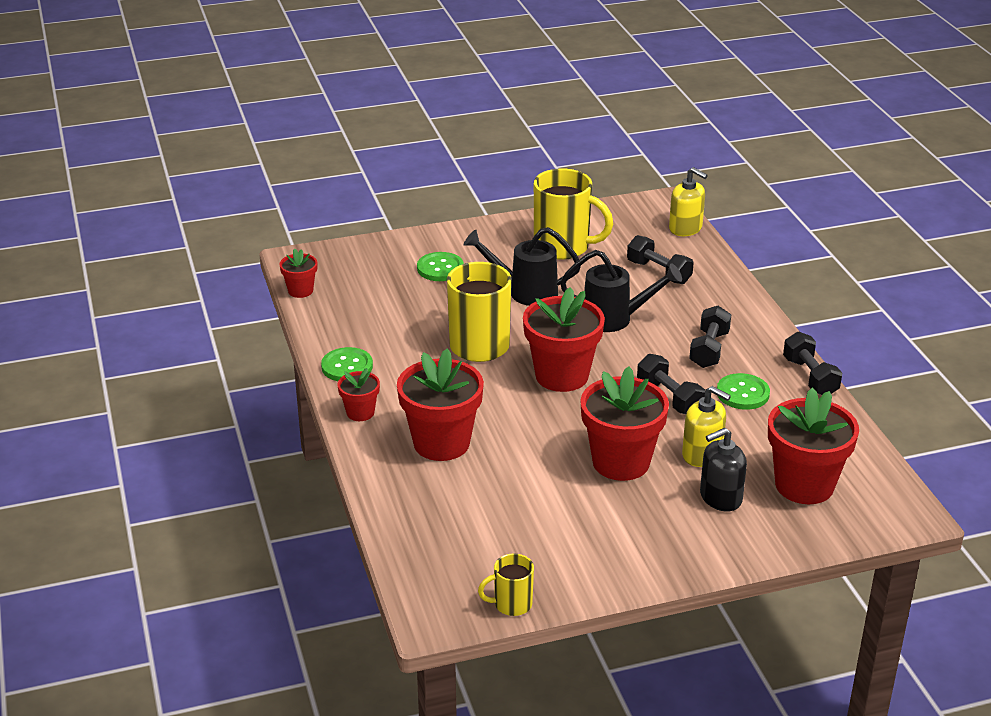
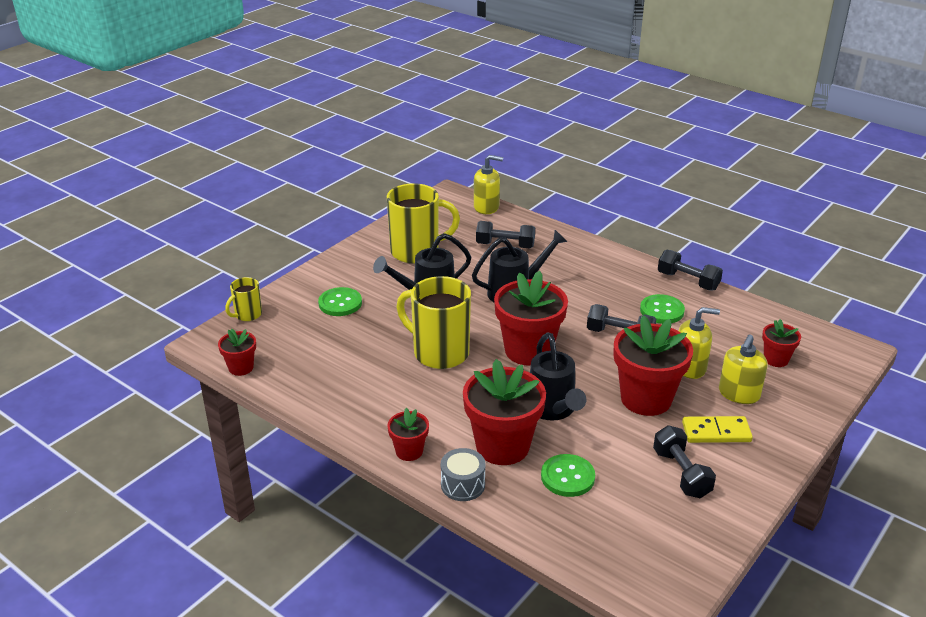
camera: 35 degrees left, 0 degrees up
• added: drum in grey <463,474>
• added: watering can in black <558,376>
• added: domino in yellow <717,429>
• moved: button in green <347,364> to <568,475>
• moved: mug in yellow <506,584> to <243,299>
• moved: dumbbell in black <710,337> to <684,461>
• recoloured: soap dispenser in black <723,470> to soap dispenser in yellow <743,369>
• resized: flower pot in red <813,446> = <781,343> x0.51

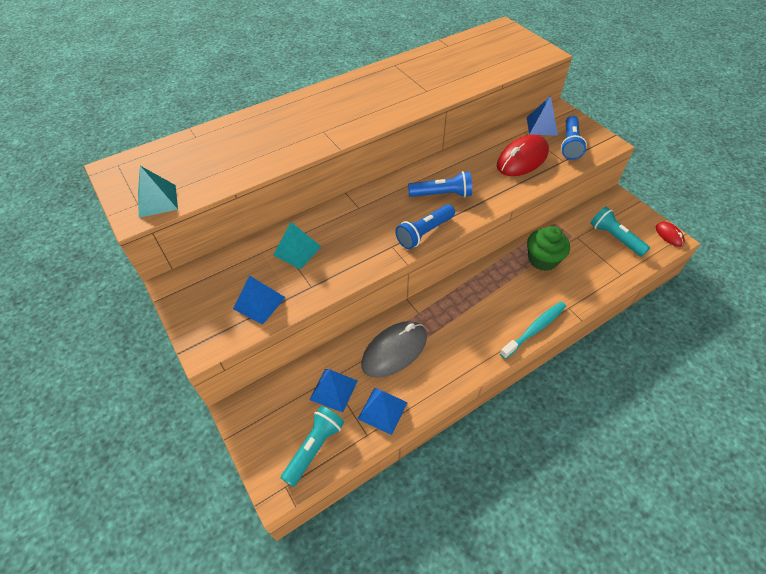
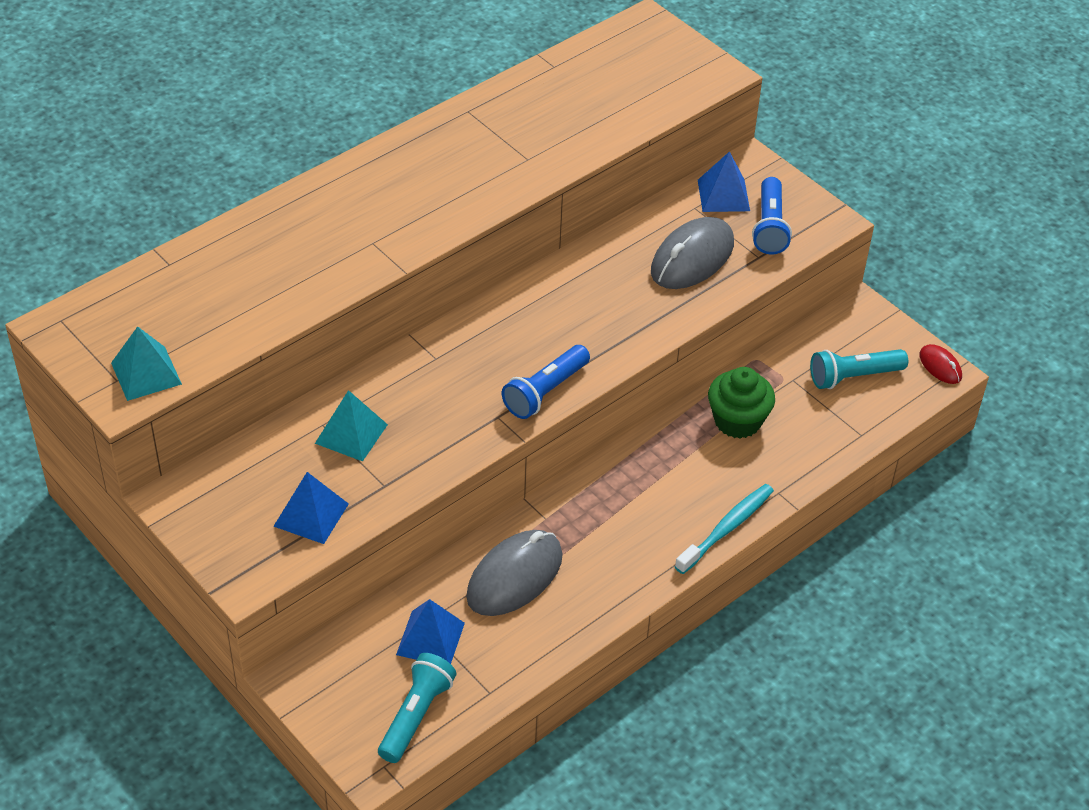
camera: 10 degrees left, 5 degrees down
• removed: pyramid in blue <383,411>
• removed: flashlight in blue <440,184>
• recoloured: mouse in red <523,155> to mouse in grey <692,253>
• turned: flashlight in turquoise <620,232> = <859,369> 60 degrees counterclockwise

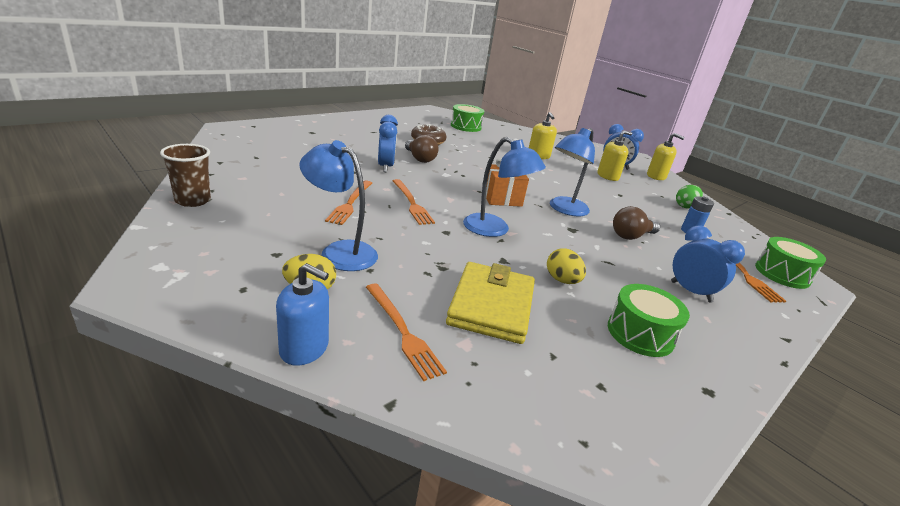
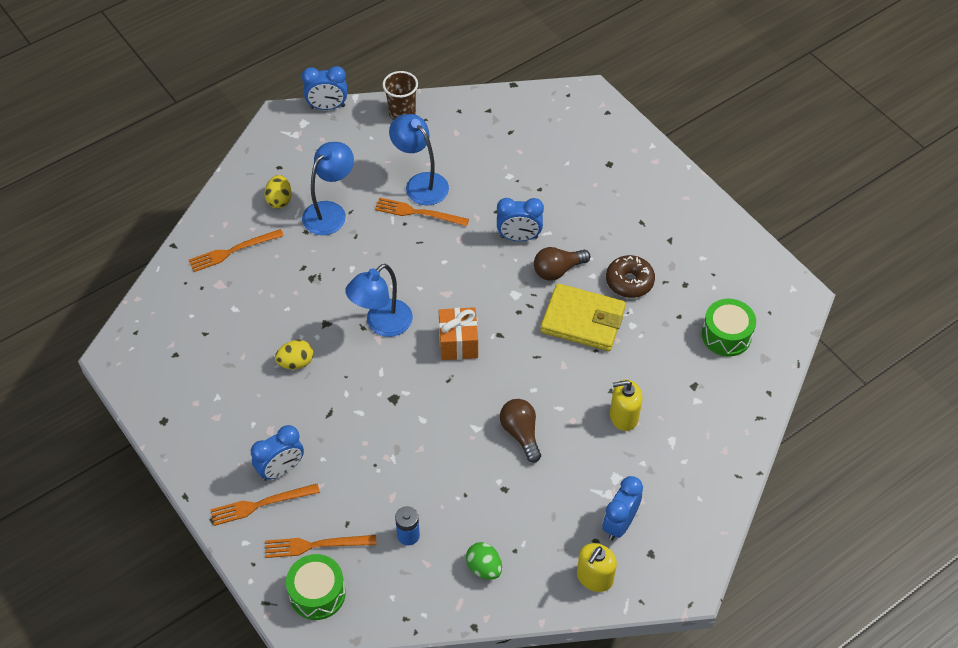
camera: 100 degrees right, 25 degrees up
• removed: soap dispenser in blue <302,314>
• removed: soap dispenser in yellow <614,156>
• removed: drum in green <649,320>
• added: clock in blue <324,88>
• moved: fork in orange <414,202> to <265,505>
• moved: wallet in yellow <490,303> to <583,317>
• moved: lamp in blue <572,172> to <419,159>
• moved: light bulb in brown <636,223> to <520,431>

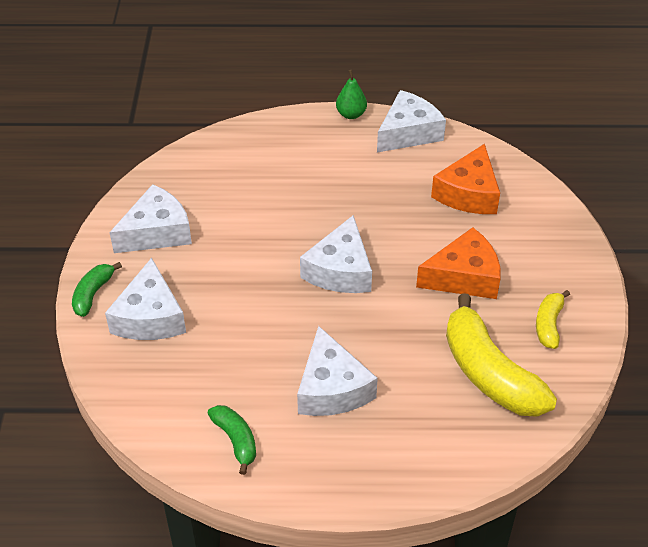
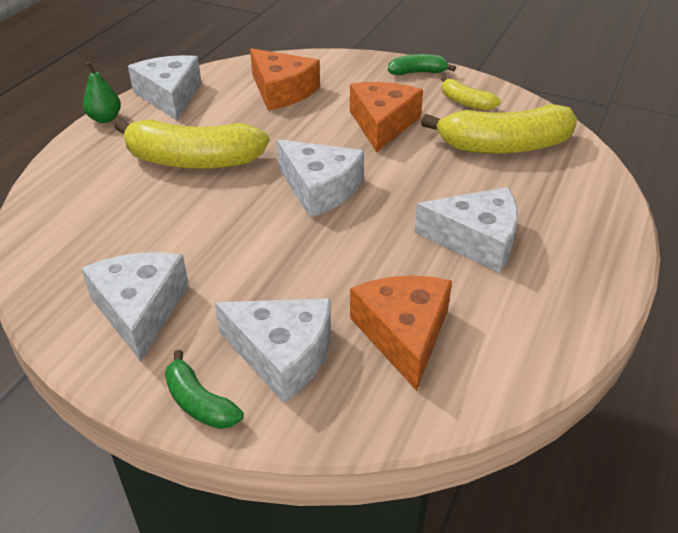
camera: 65 degrees left, 5 degrees down
• added: banana in yellow <191,144>
• added: cheese in orange <401,333>
• moved: banana in green <231,440> to <422,64>

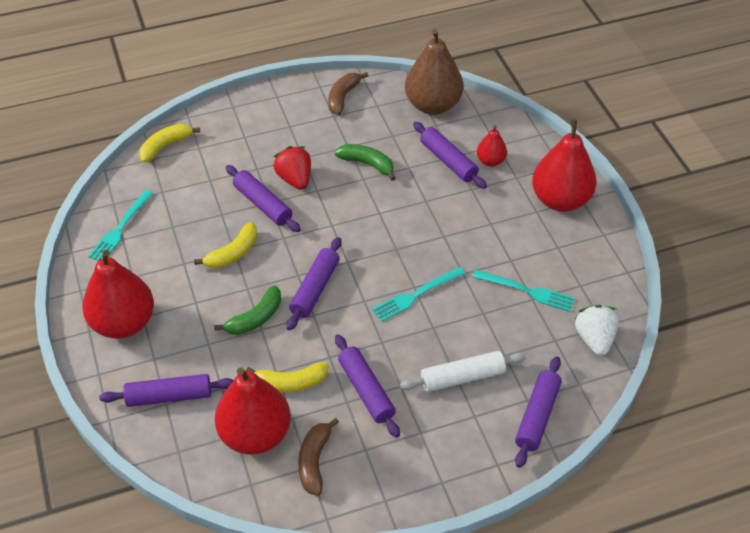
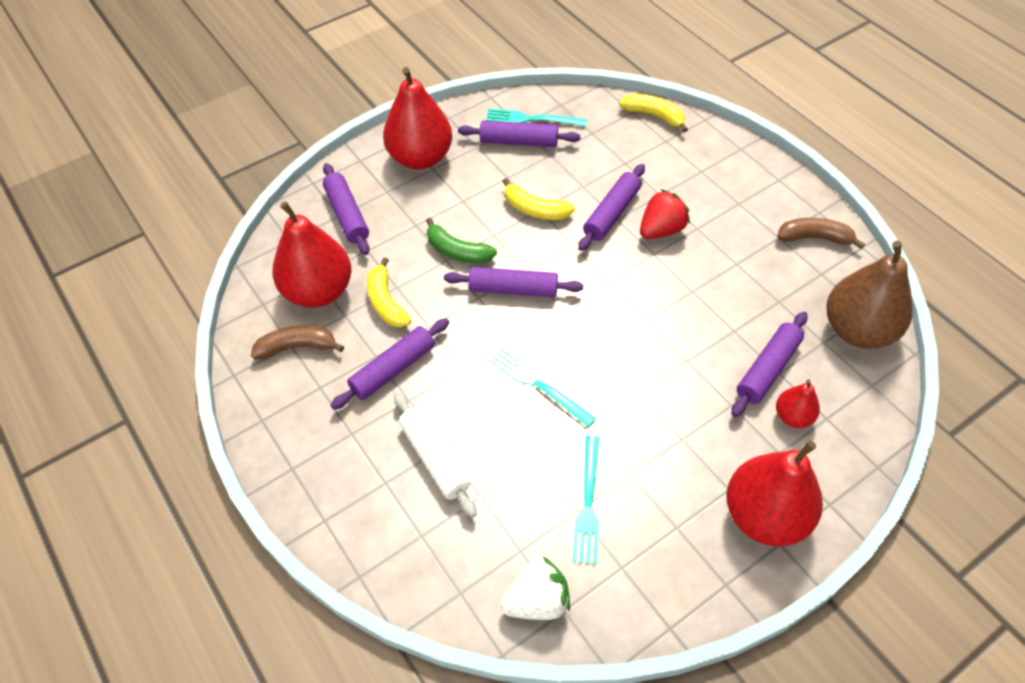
camera: 75 degrees right, 5 degrees up
• removed: banana in green <365,162>
• moved: rolling pin in purple <538,412> to <519,133>

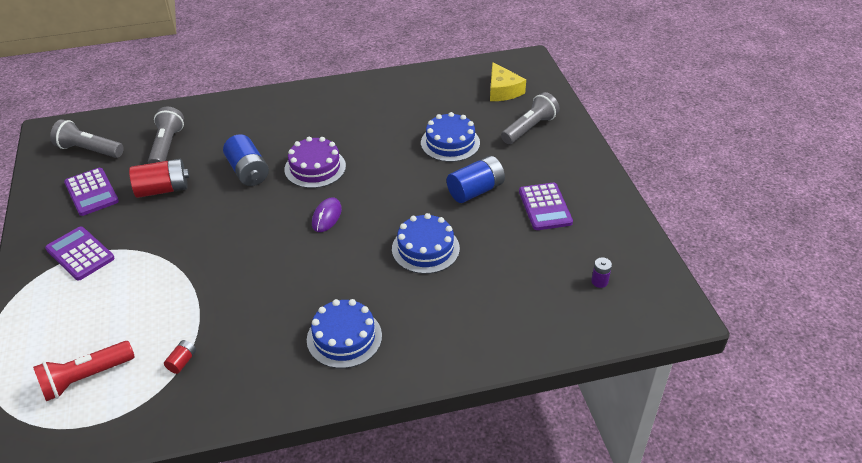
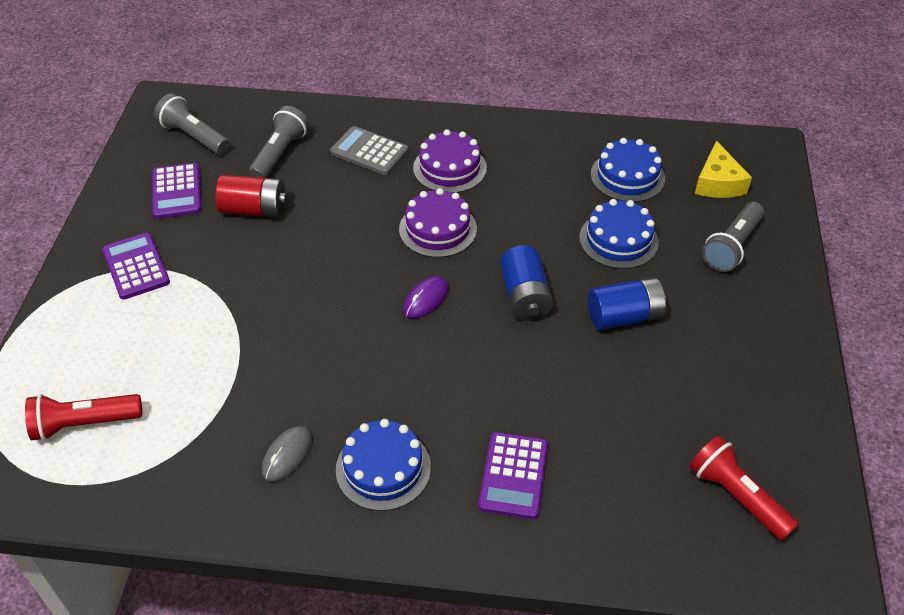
camera: 20 degrees right, 5 degrees up
• removed: battery in red <180,357>
• added: mouse in grey <287,454>
• added: calculator in grey <369,150>
• added: cake in purple <450,161>
• moved: battery in blue <246,160> to <526,283>
• moved: cake in blue <426,243> to <628,170>
• moved: calculator in purple <546,206> to <513,475>
• replaced: battery in purple <601,272> to flashlight in red <744,488>
• turned: flashlight in grey <530,118> = <733,237> 150 degrees clockwise

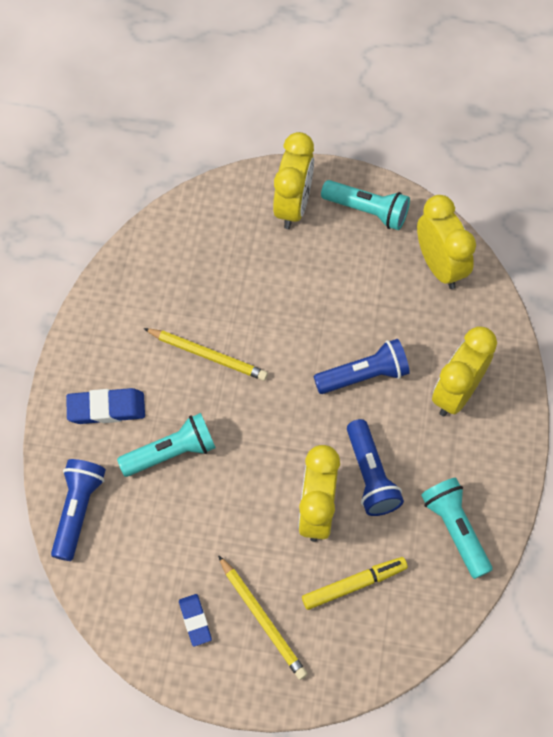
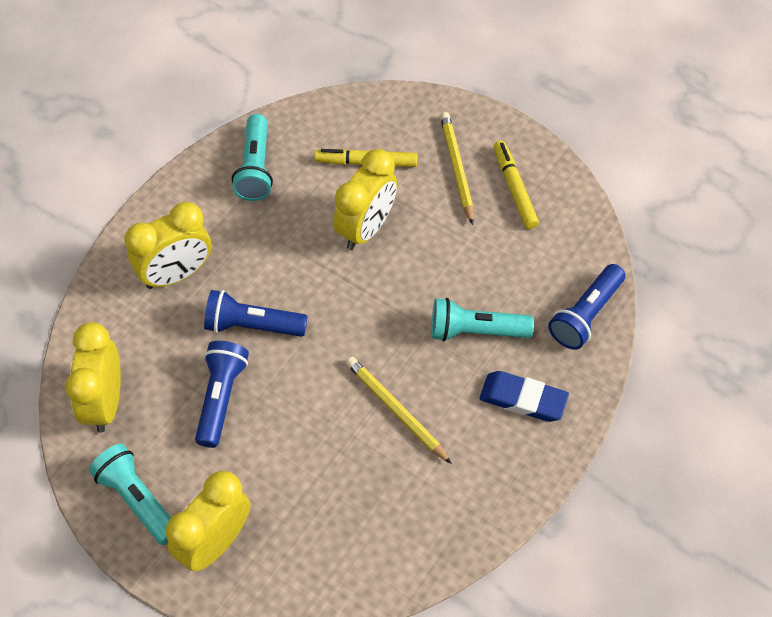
camera: 155 degrees left, 5 degrees down
• moved: flashlight in blue <375,467> to <222,394>
• replaced: eraser in blue <195,620> to marker in yellow <516,184>

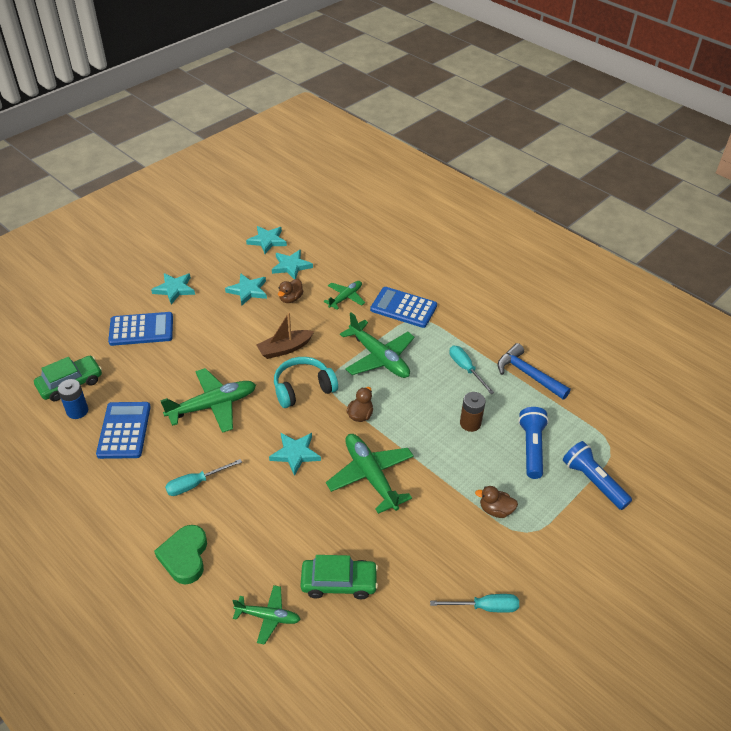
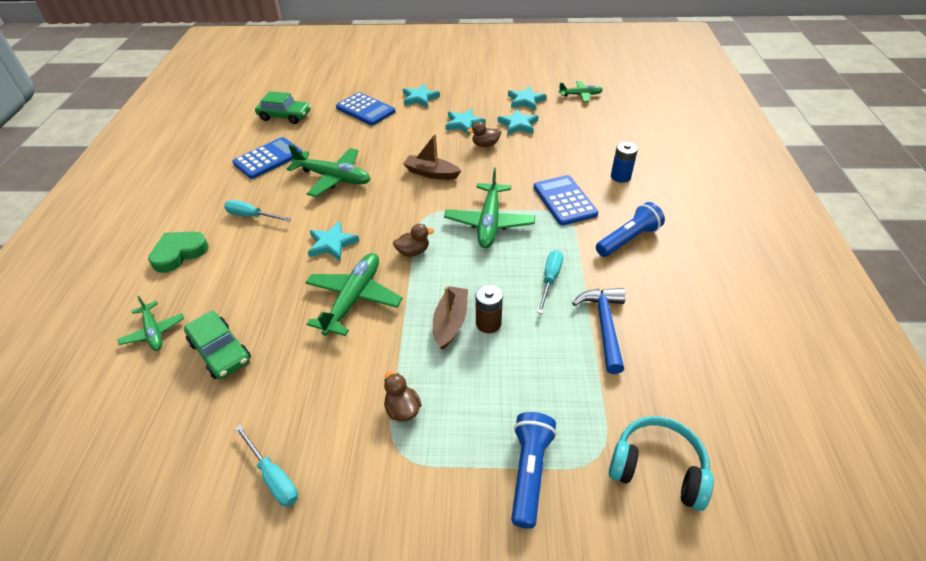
camera: 50 degrees right, 0 degrees up
• added: boat in brown <450,318>
• moved: battery in blue <73,399> to <624,162>
• moved: headphones in turquoise <306,382> to <661,463>
• moved: plane in green <344,295> to <581,91>
• moved: flashlight in blue <533,443> to <630,229>

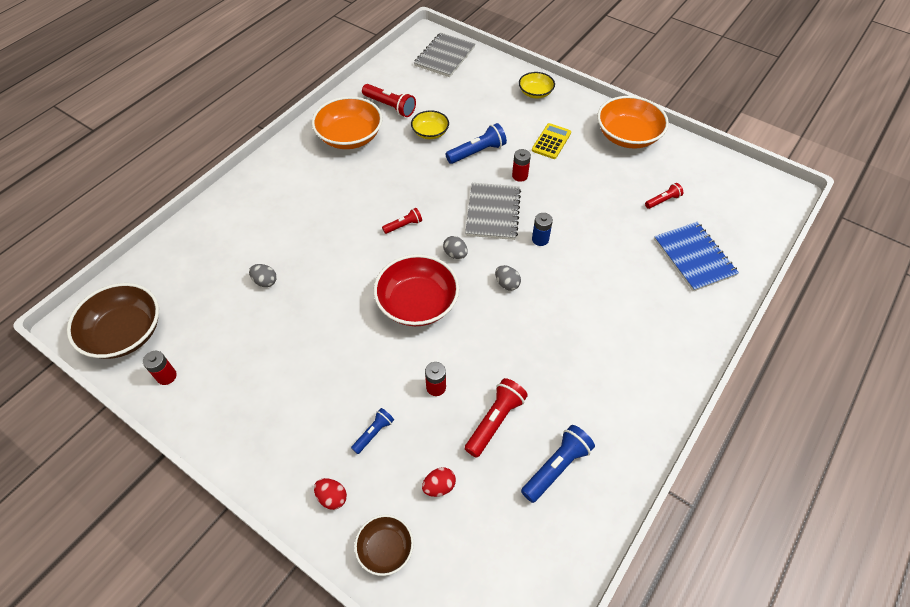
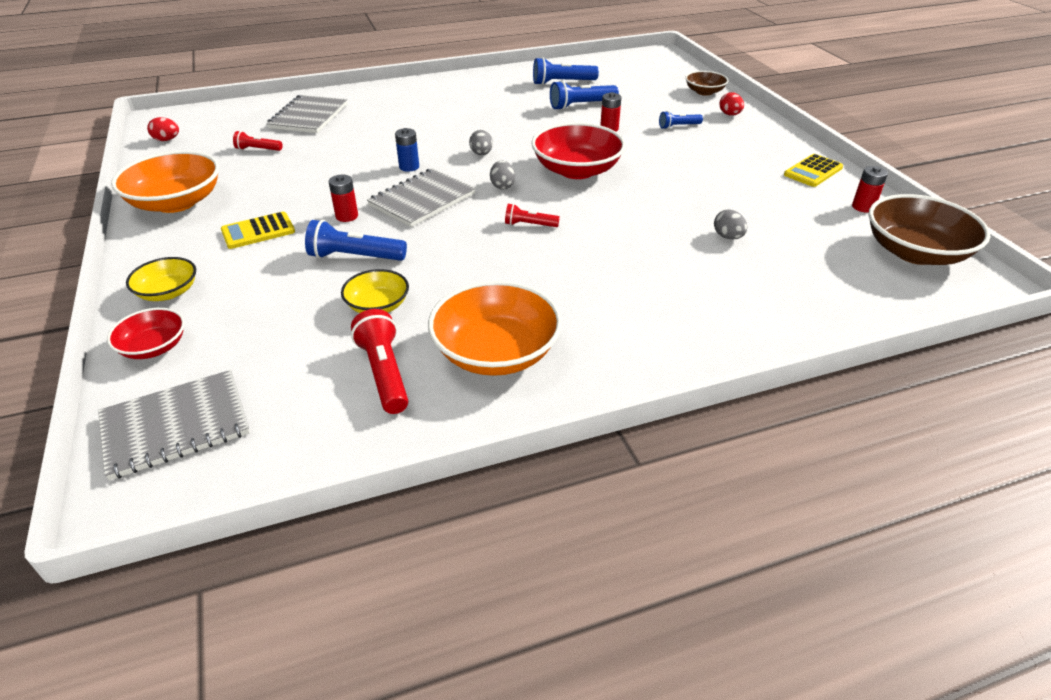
camera: 145 degrees left, 15 degrees down
• added: bowl in red <146,333>
• added: calculator in yellow <813,170>
• moved: egg in red <439,482> to <163,129>
• recoloured: flashlight in red <496,418> to flashlight in blue <584,95>
• recoloured: notebook in blue <696,256> to notebook in grey <306,114>

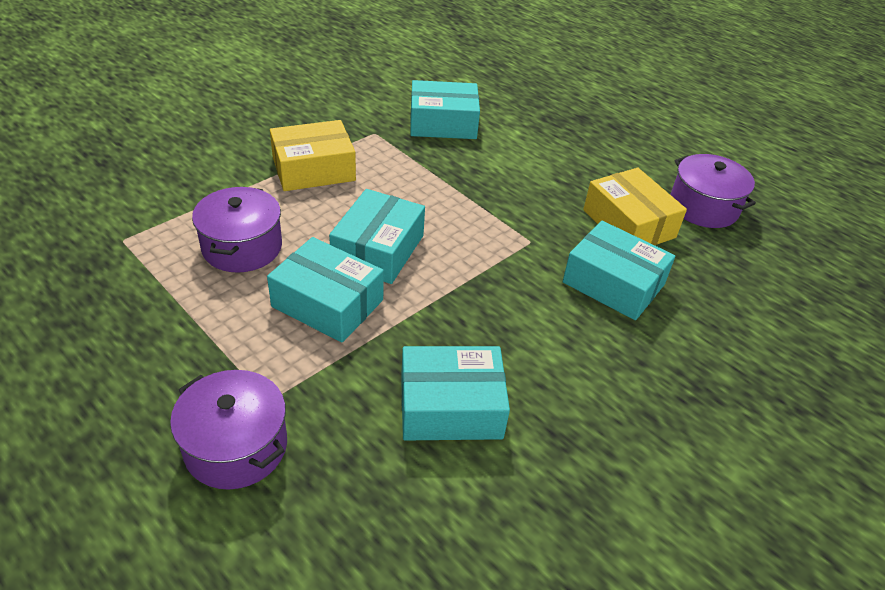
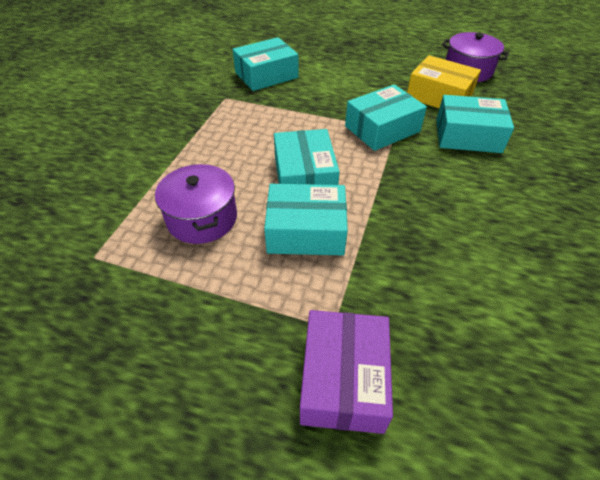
camera: 25 degrees left, 5 degrees up
• removed: box in yellow <313,155>
• moved: box in turquoise <455,393> to <386,117>
• replaced: pot in purple <228,430> to box in purple <346,372>

